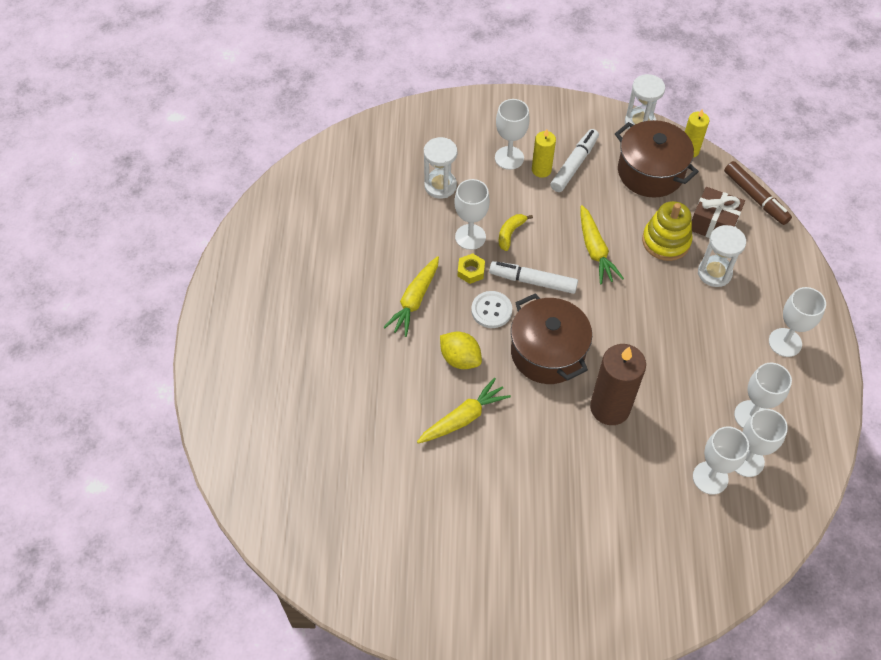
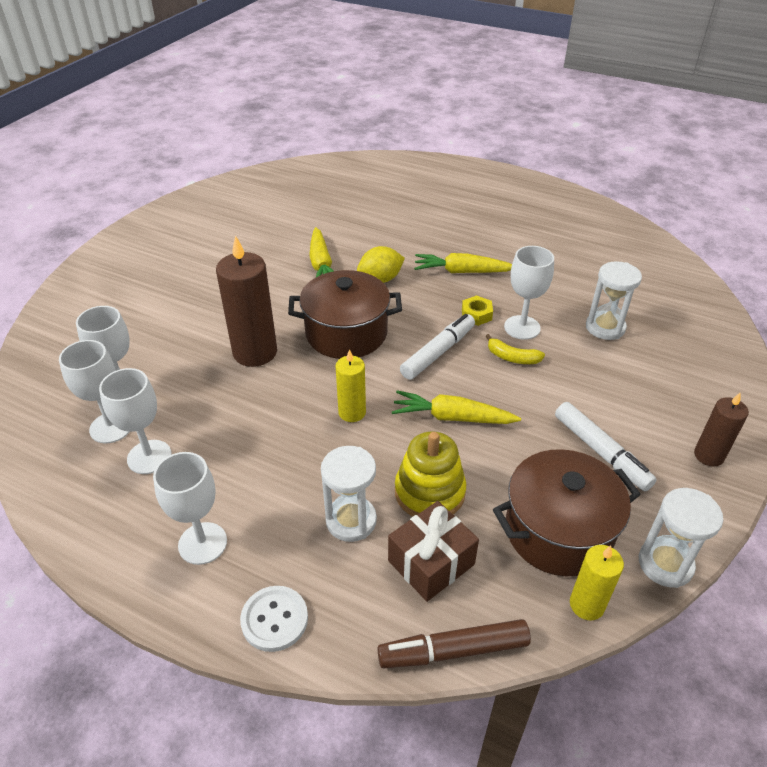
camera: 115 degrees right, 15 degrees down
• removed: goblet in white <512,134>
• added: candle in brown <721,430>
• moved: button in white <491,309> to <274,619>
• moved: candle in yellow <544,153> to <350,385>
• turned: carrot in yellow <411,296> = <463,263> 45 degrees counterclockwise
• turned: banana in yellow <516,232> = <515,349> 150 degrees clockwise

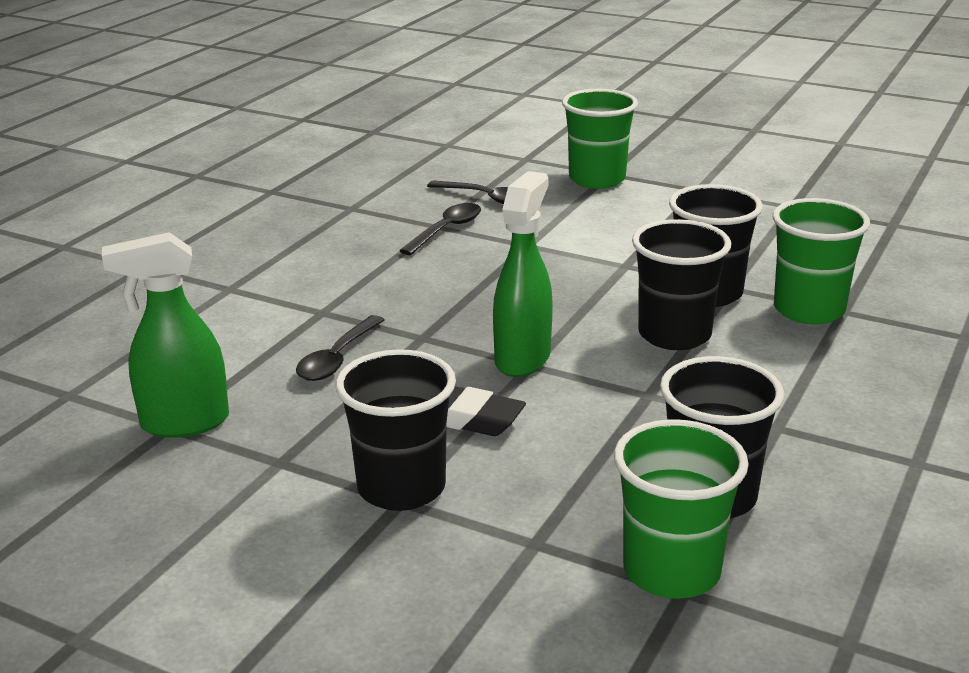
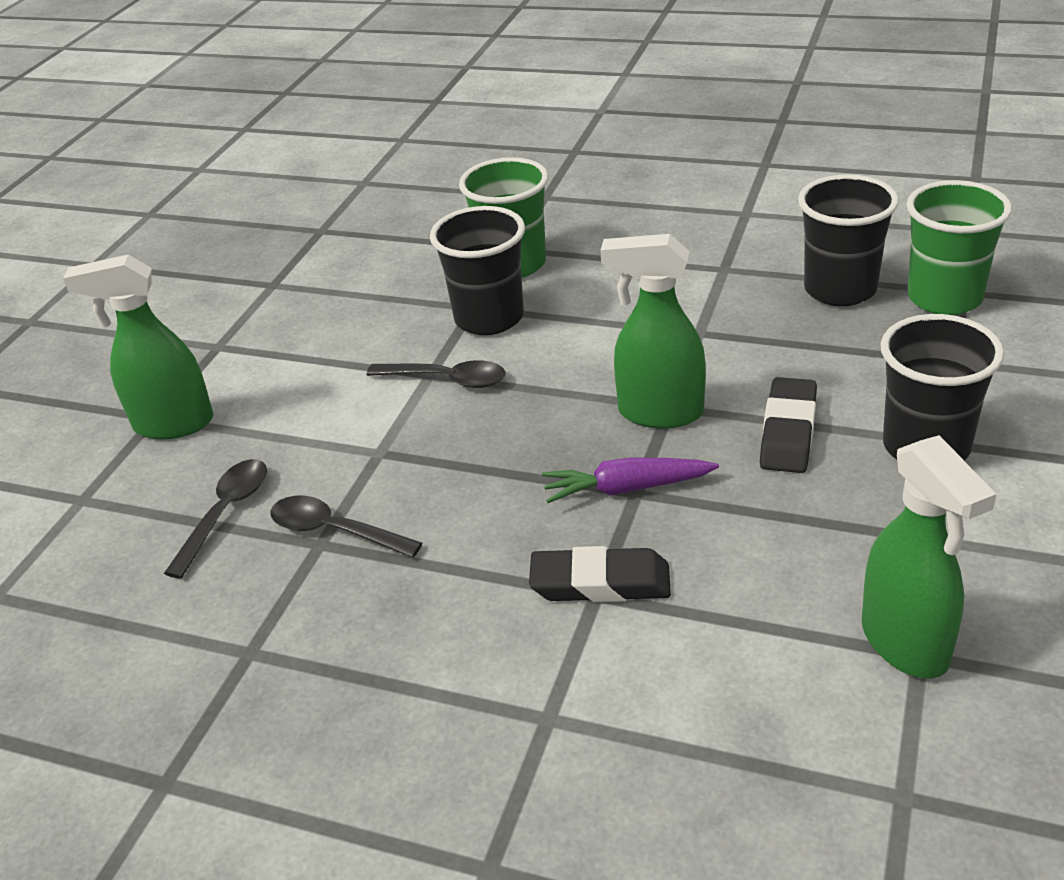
camera: 95 degrees left, 10 degrees up
• removed: cup in black <681,284>
• added: eraser in black <600,574>
• added: carrot in purple <630,480>
• moved: spoon in black <340,348> to <436,374>
• replaced: cup in green <600,139> to spray bottle in green <138,347>

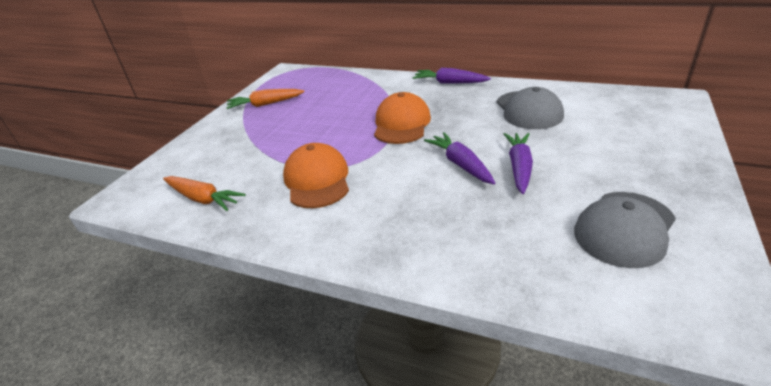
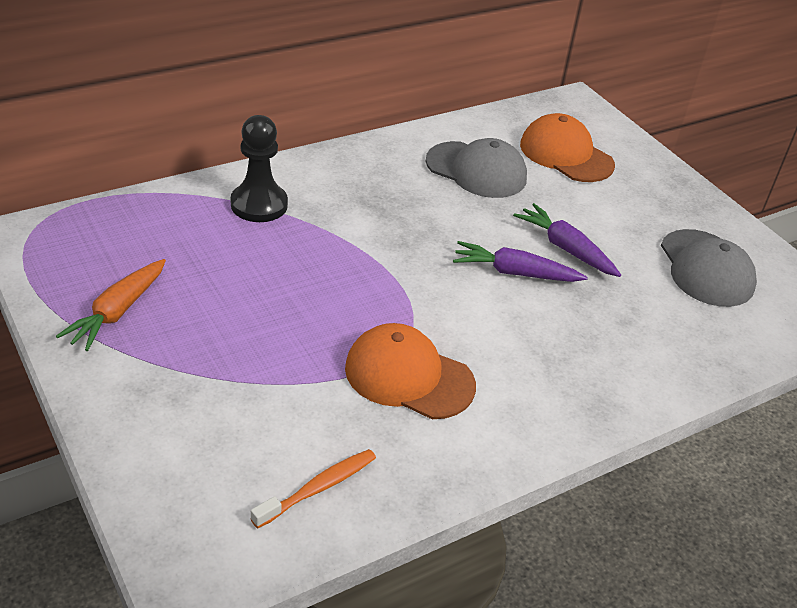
camera: 60 degrees left, 5 degrees up
• removed: carrot in purple <452,76>
• added: pawn in black <259,168>
• moved: cap in orange <402,118> to <567,147>
• replaced: carrot in orange <204,193> to toothbrush in orange <313,489>

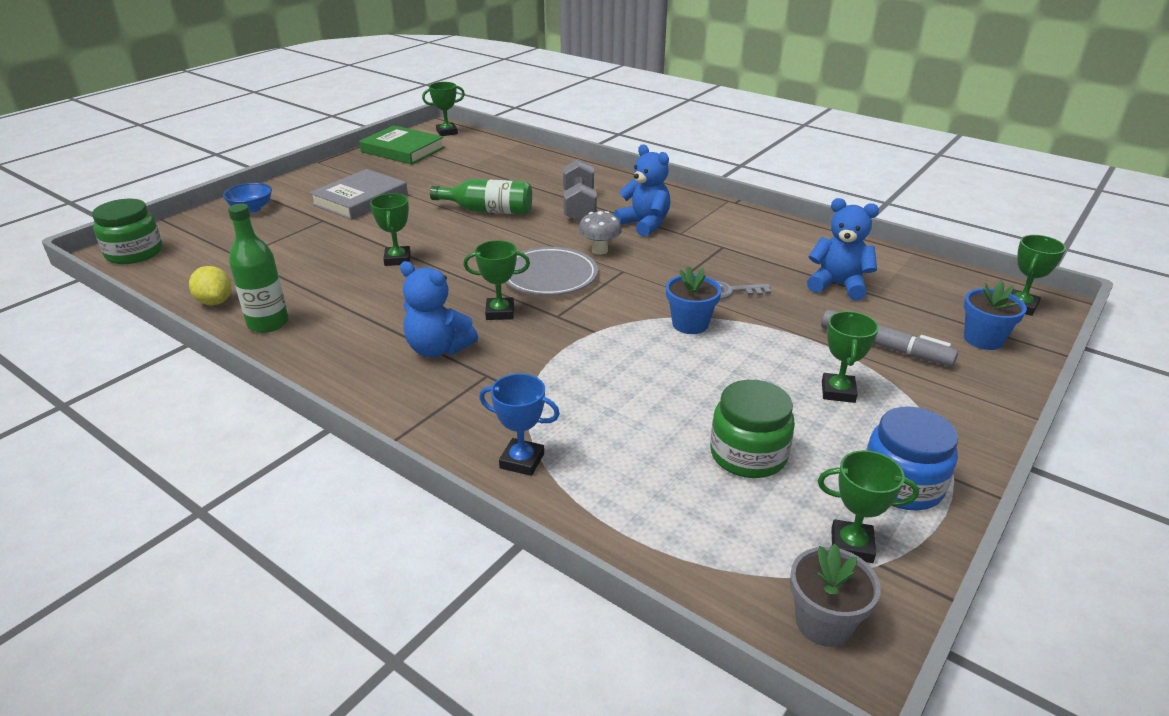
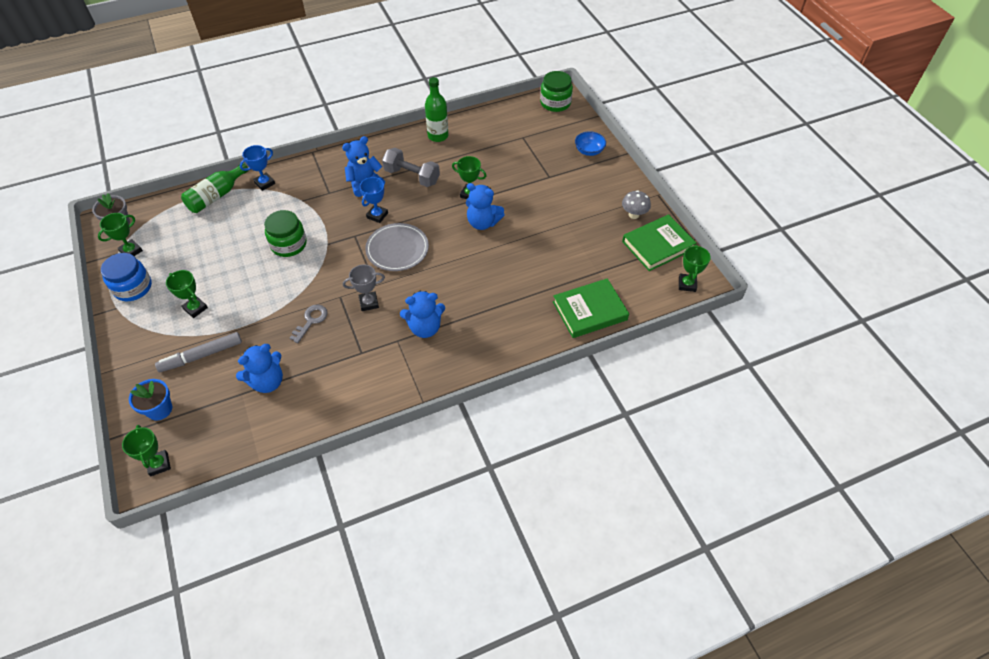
camera: 120 degrees right, 20 degrees up
• removed: lemon in yellow <210,285>
• removed: book in grey <358,194>
• removed: flower pot in blue <693,300>
• added: trophy in grey <364,287>
• added: teddy bear in blue <485,206>
• added: book in green <591,308>
• moved: bottle in green <481,197> to <215,188>
• moved: dumbbell in grey <580,190> to <411,167>
• moved: mushroom in grey <600,233> to <636,204>
• moved: jar in green <752,429> to <285,233>
• recoloured: trophy in green <496,280> to trophy in blue <374,200>

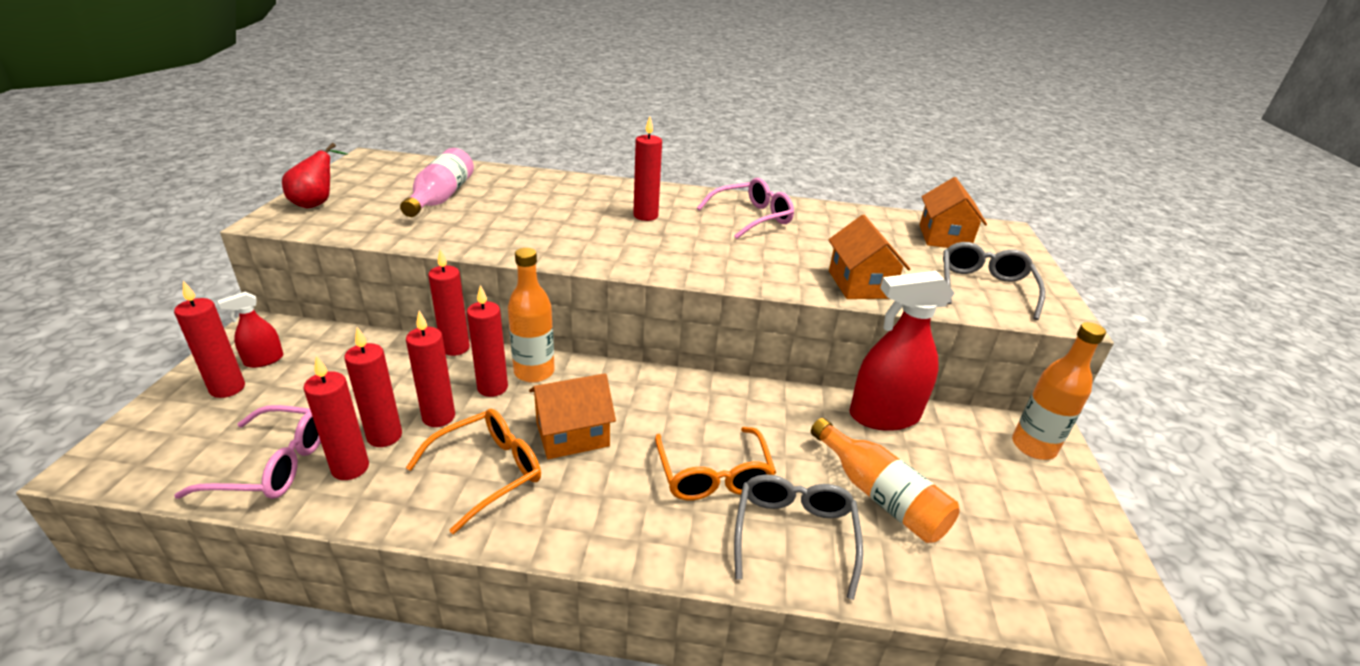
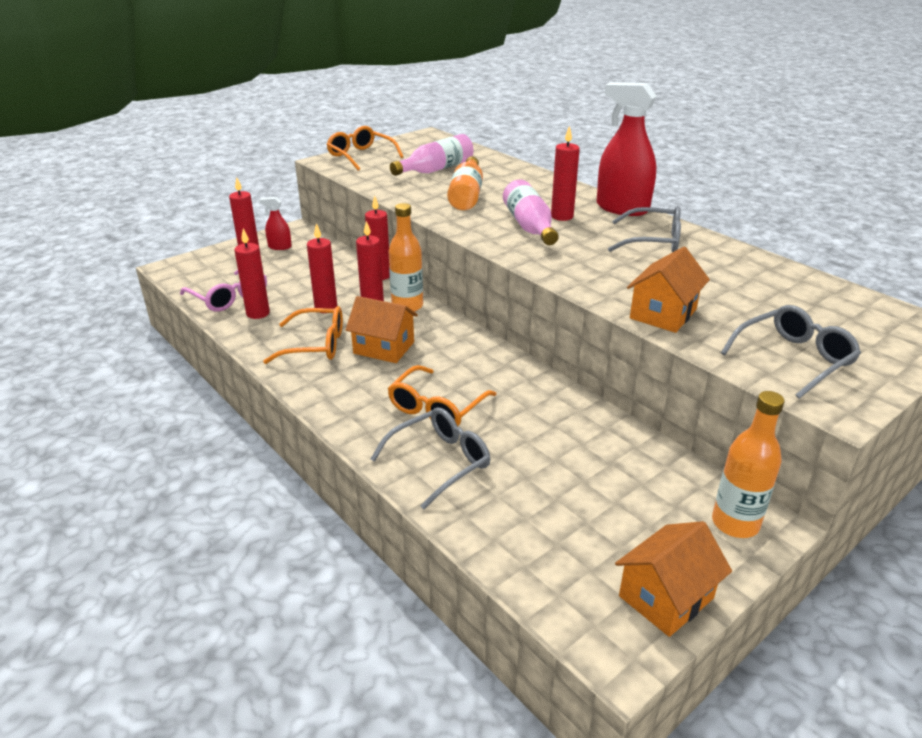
camera: 45 degrees right, 0 degrees up
• removed: candle in red <373,387>
• added: bottle in pink <531,212>
• moved: bottle in orange <885,480> to <465,183>
• moved: spray bottle in red <902,351> to <627,149>
• moved: house in orange <953,212> to <673,579>
• replaced: pear in red <315,175> to glasses in orange <364,148>
• recoloured: glasses in pink <745,208> to glasses in grey <644,229>

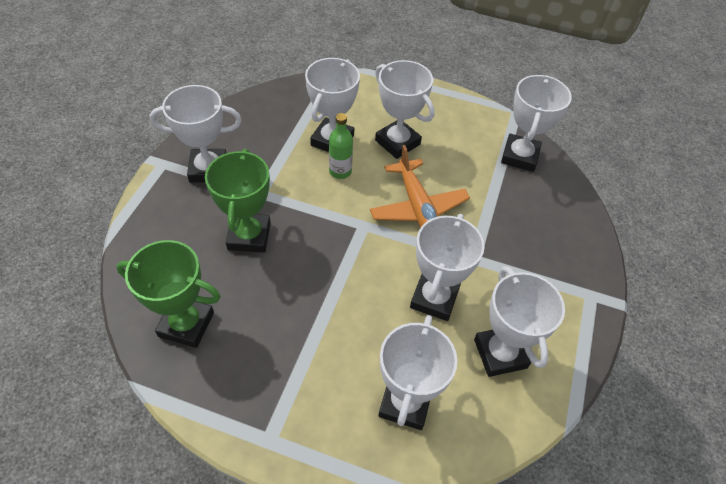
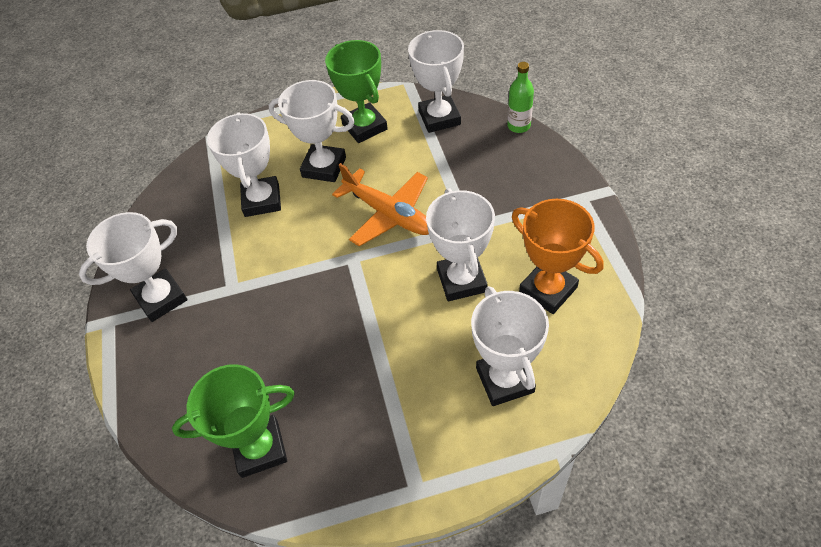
camera: 25 degrees left, 0 degrees up
• moved: trophy in green <238,201> to <356,91>
• moved: bottle in green <341,146> to <520,97>
• recoloured: trophy in white <519,321> to trophy in orange <557,256>

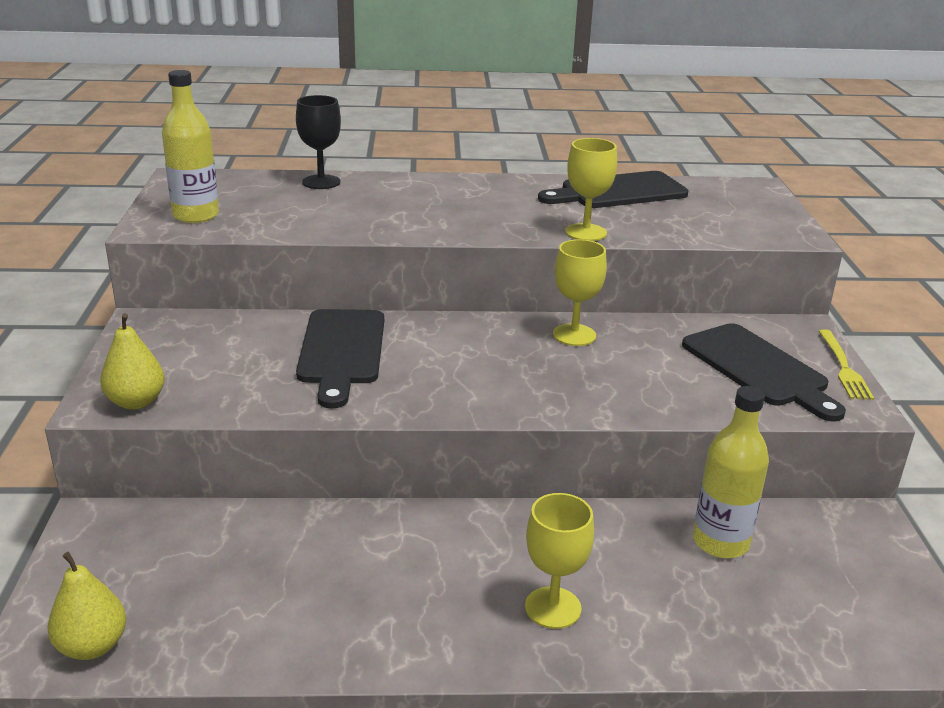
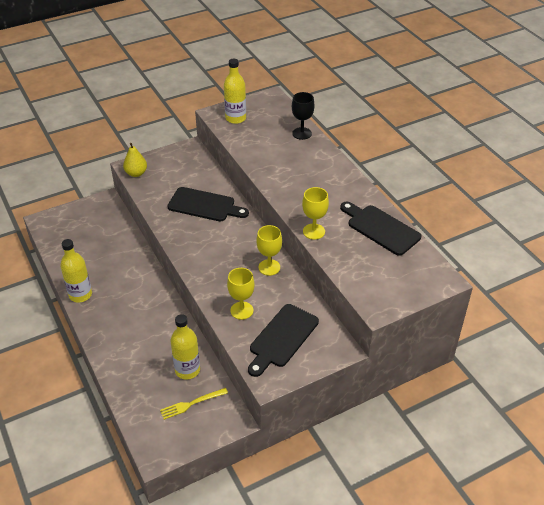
camera: 65 degrees right, 15 degrees up
• removed: pear in yellow <86,606>
• added: bottle in yellow <76,270>
• moved: goblet in yellow <559,561> to <241,294>
• moved: fork in yellow <846,364> to <194,404>
• turned: cutting board in black <340,358> = <208,204> 135 degrees counterclockwise

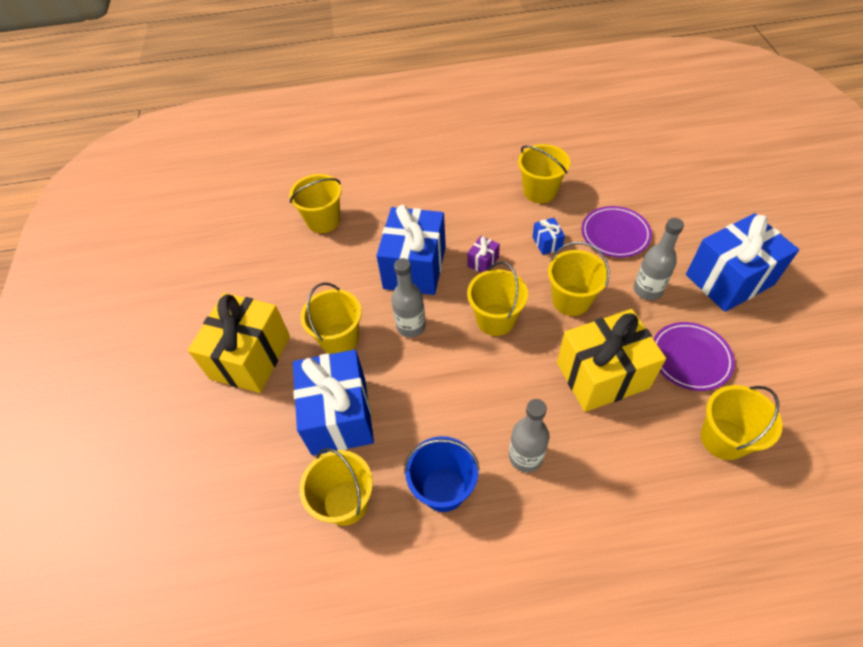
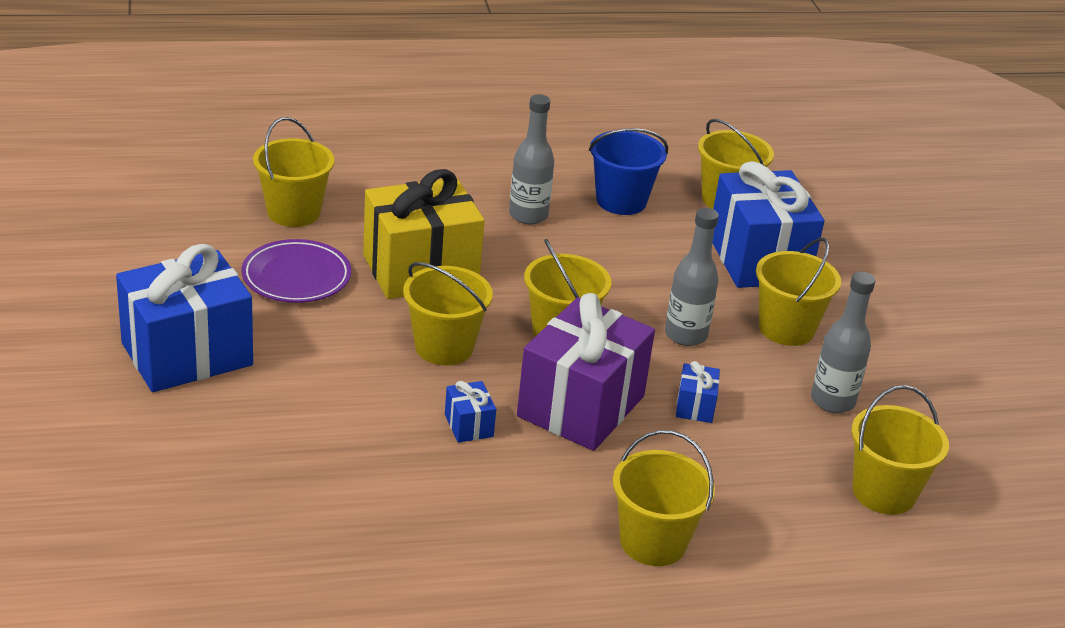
camera: 170 degrees right, 20 degrees down
• removed: gift in yellow <239,343>
• removed: plate in purple <617,231>
• moved: bucket in yellow <544,173> to <664,498>
• moved: bottle in grey <659,259> to <843,342>
• resized: gift in blue <411,250> = <698,392> x0.41
• resized: gift in purple <483,254> = <586,372> x2.41

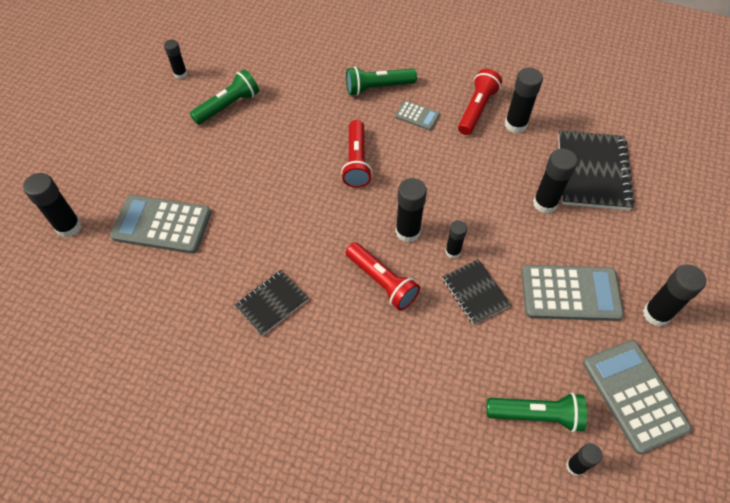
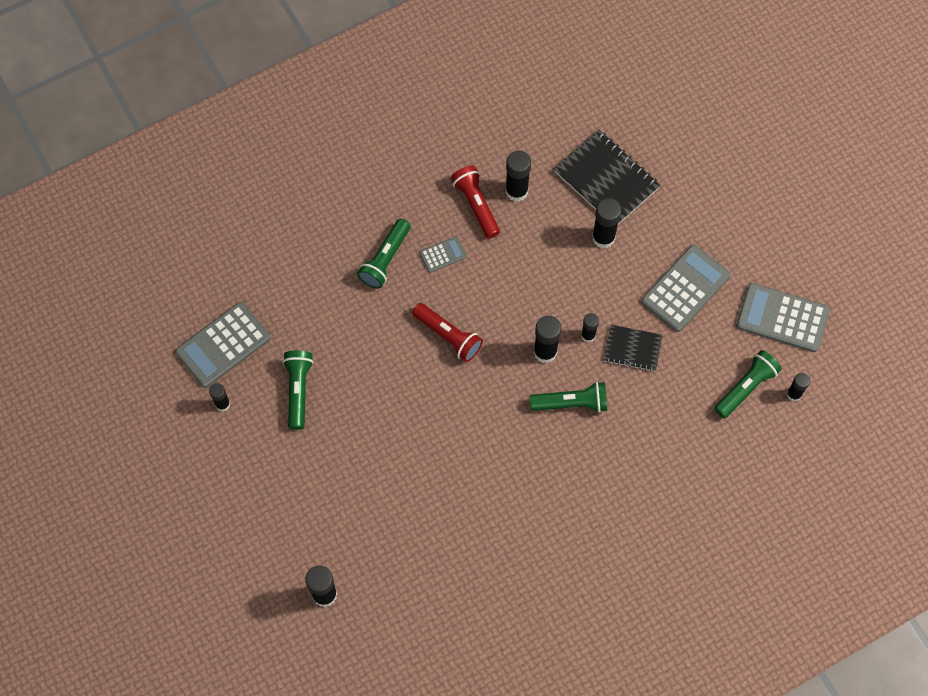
camera: 50 degrees left, 10 degrees up
• removed: notebook in black <271,303>
• removed: glue stick in black <674,295>
• moved: calculator in grey <160,224> to <223,345>
• recoloured: flashlight in red <383,276> to flashlight in green <568,397>

